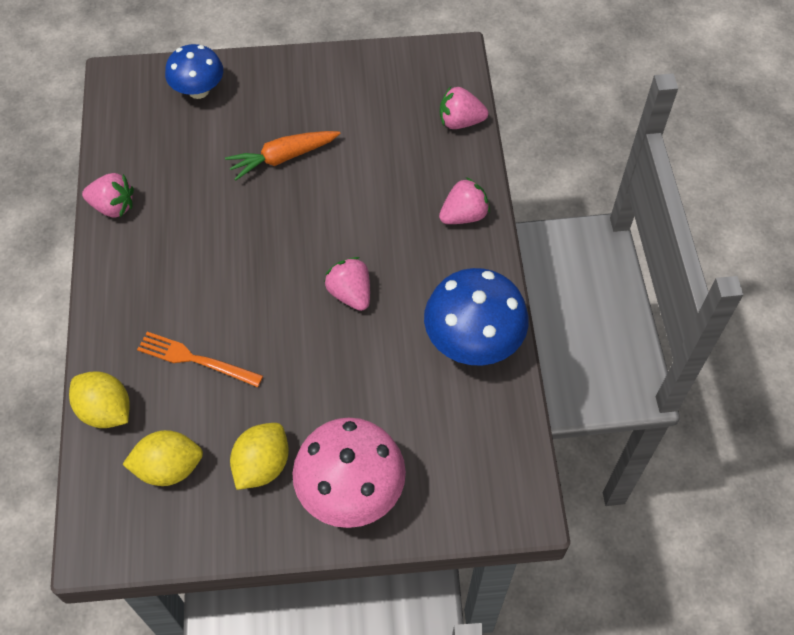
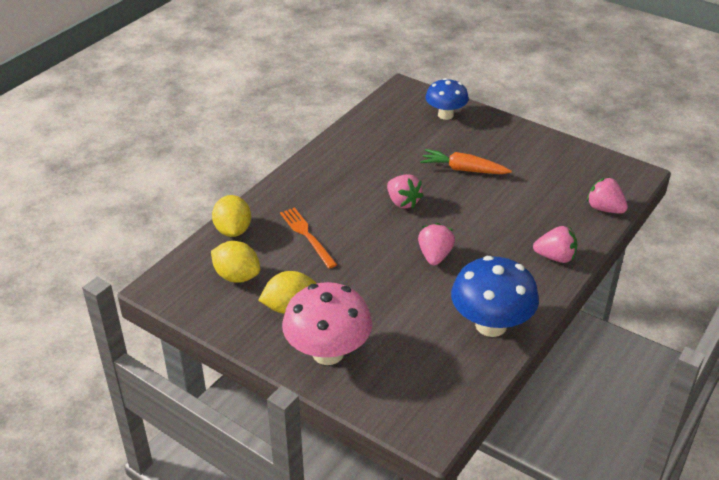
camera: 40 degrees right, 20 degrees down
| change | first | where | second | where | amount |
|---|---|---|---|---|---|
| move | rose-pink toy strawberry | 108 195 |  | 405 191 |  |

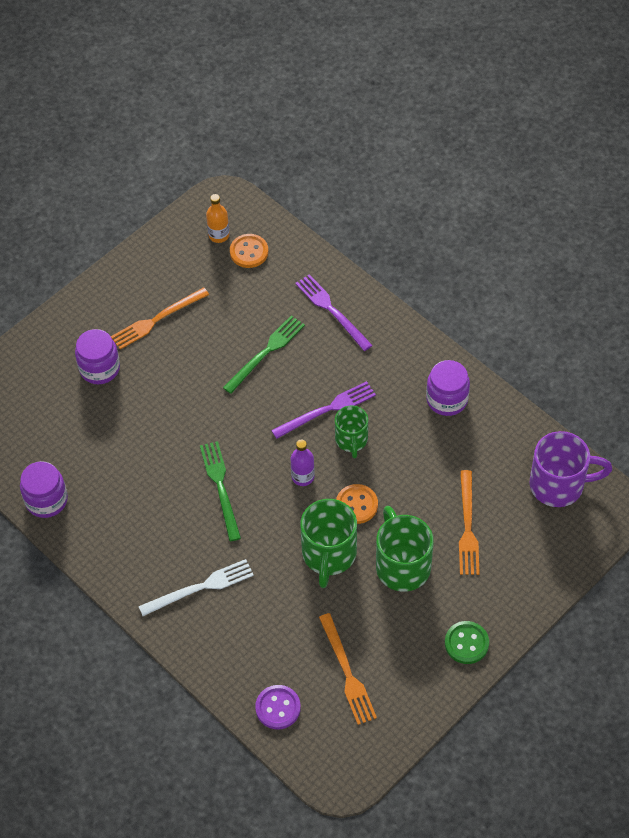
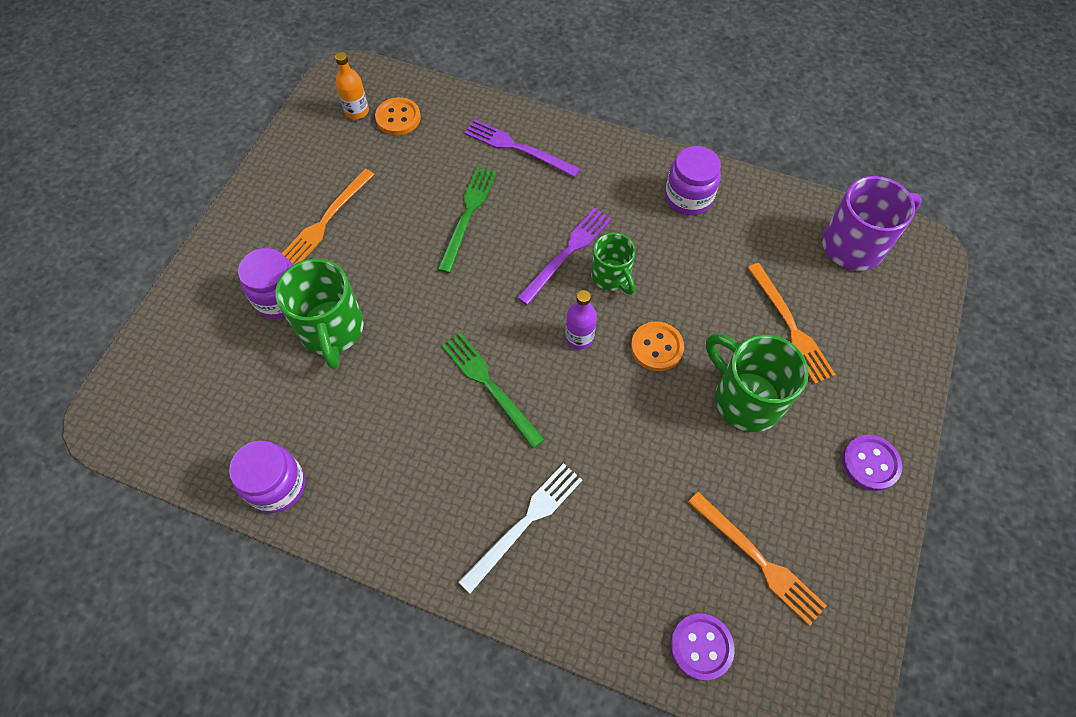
camera: 25 degrees left, 5 degrees up
| change | first | where | second | where | amount |
|---|---|---|---|---|---|
| move | leaf-green tea mug | 328 543 |  | 319 314 |  |
| recolor | leaf-green button | 467 642 | royal purple button | 872 463 |  |

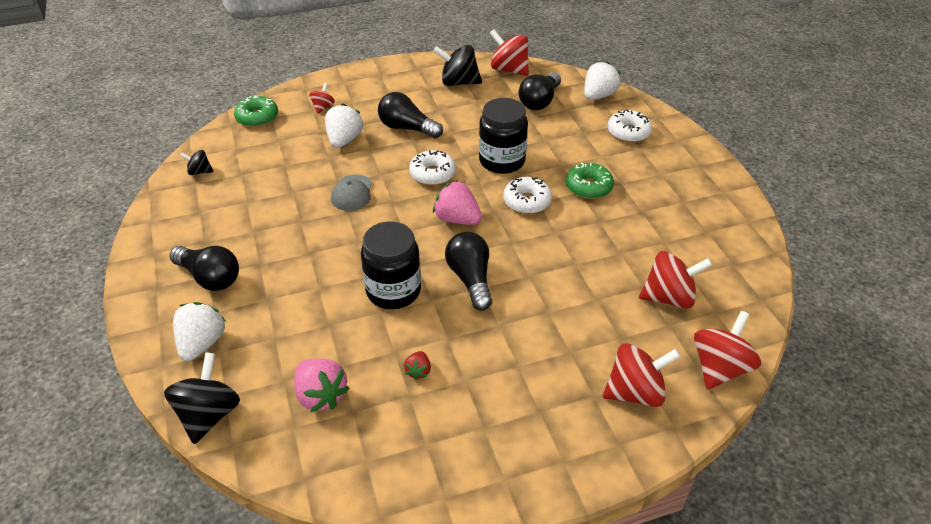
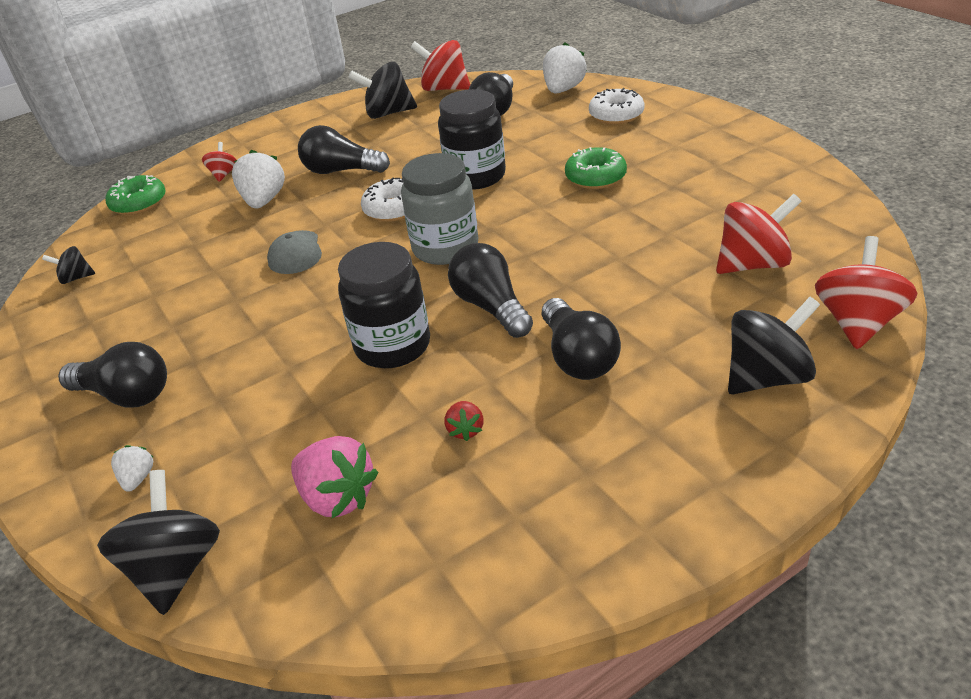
camera: 10 degrees left, 5 degrees down
| change | first | where | second | where | amount |
|---|---|---|---|---|---|
| resize | pure white toy strawberry | 199 331 |  | 132 468 | x0.52 |
| replace | rose-pink toy strawberry | 457 202 | gray jam jar | 439 209 |  |
| delete | pure white doughnut | 527 195 |  |  |  |
| recolor | scarlet spinning top | 642 375 | ebony spinning top | 774 345 |  |
| insert |  |  | ebony light bulb | 581 339 |  |

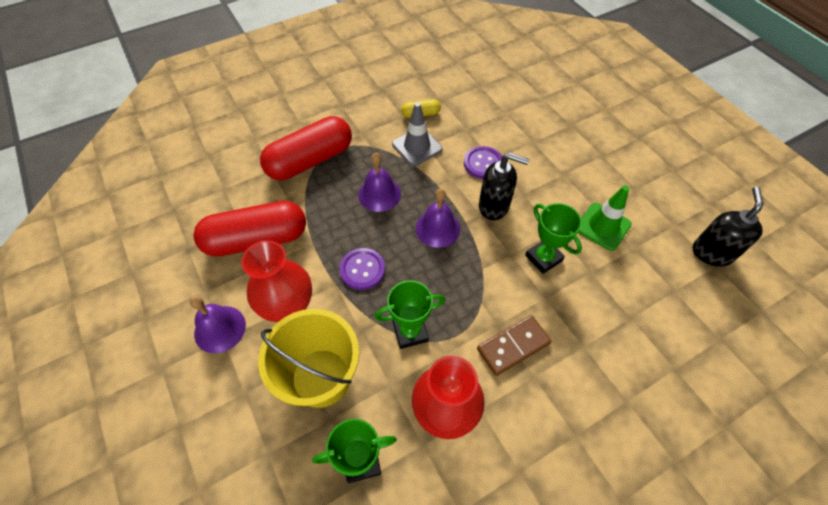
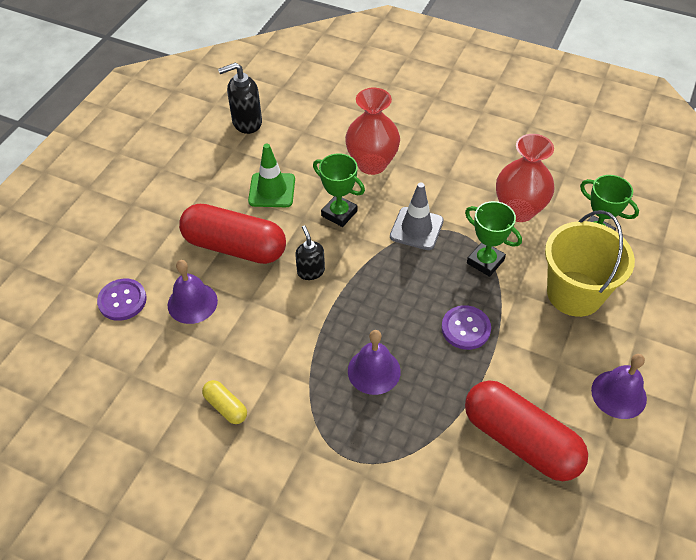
camera: 125 degrees left, 5 degrees down
| change | first | where | second | where | amount |
|---|---|---|---|---|---|
| move | scarlet flower vase | 276 281 |  | 372 131 |  |
| move | scarlet pill | 306 148 |  | 232 234 |  |
| move | gray traffic cone | 417 134 |  | 417 216 |  |
| move | royal purple bell | 438 218 |  | 193 292 |  |
| move | royal purple button | 483 162 |  | 122 300 |  |
| delete | dark brown domino tile | 514 345 |  |  |  |
| resize | ebony soap dispenser | 504 186 |  | 310 252 | x0.66 |
| rotate | leaf-green trophy | 553 238 |  | 339 190 | 75 degrees counterclockwise |

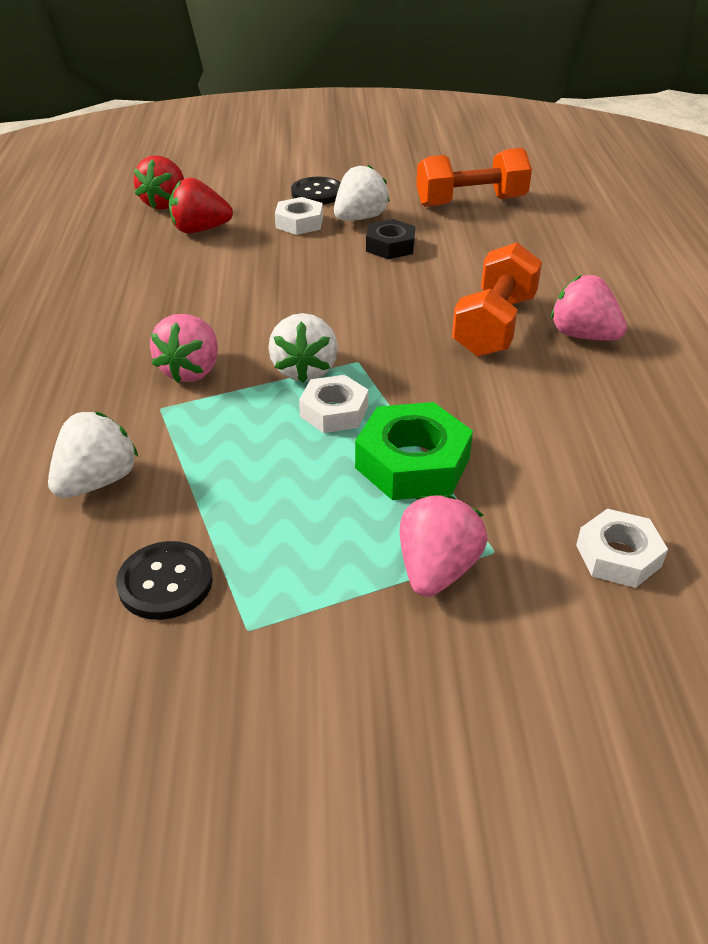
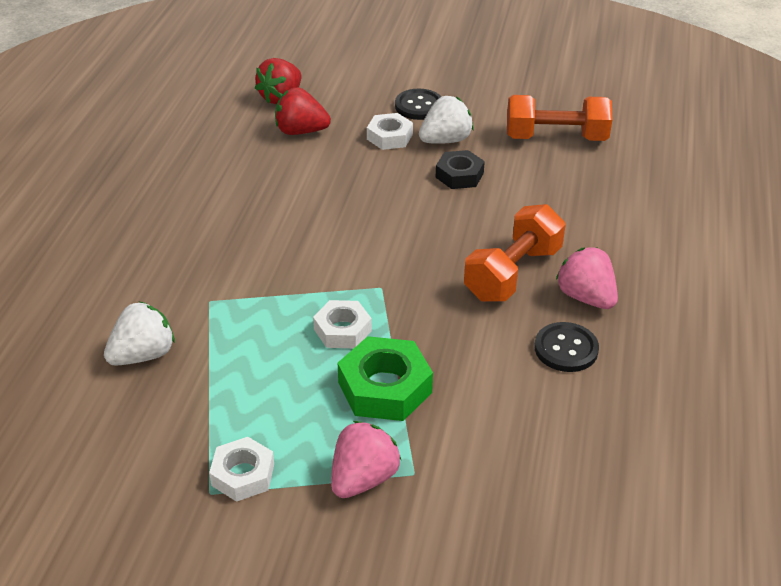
camera: 15 degrees right, 0 degrees up
| change | first | where | second | where | amount |
|---|---|---|---|---|---|
| move | ebony button | 164 580 |  | 567 347 |  |
| delete | rose-pink toy strawberry | 184 348 |  |  |  |
| delete | pure white toy strawberry | 303 348 |  |  |  |
| move | pure white hex nut | 622 548 |  | 241 469 |  |

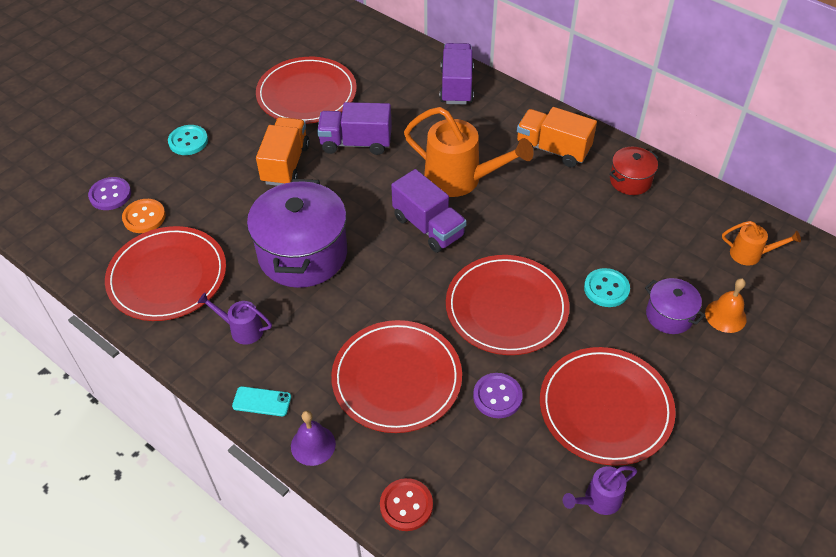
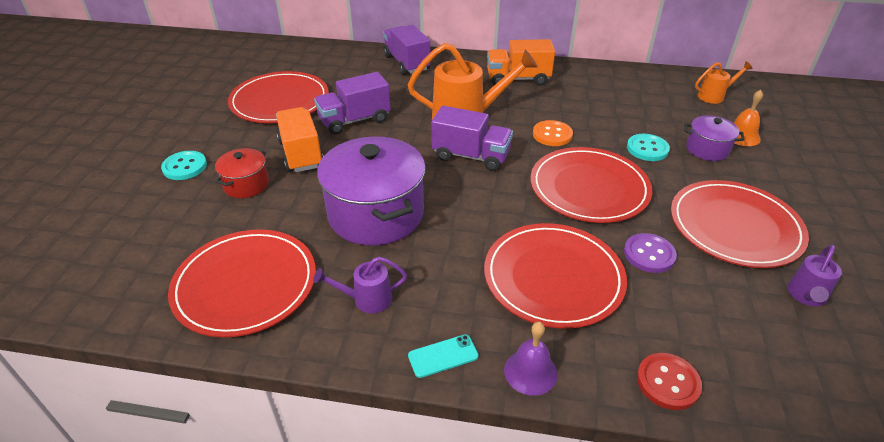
camera: 30 degrees left, 10 degrees down
| change | first | where | second | where | amount |
|---|---|---|---|---|---|
| delete | royal purple button | 109 193 |  |  |  |
| move | orange-coloured button | 144 216 |  | 553 133 |  |
| move | scarlet stockpot | 634 171 |  | 242 173 |  |

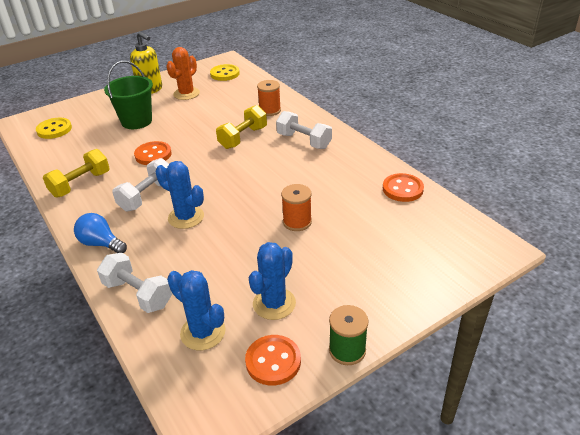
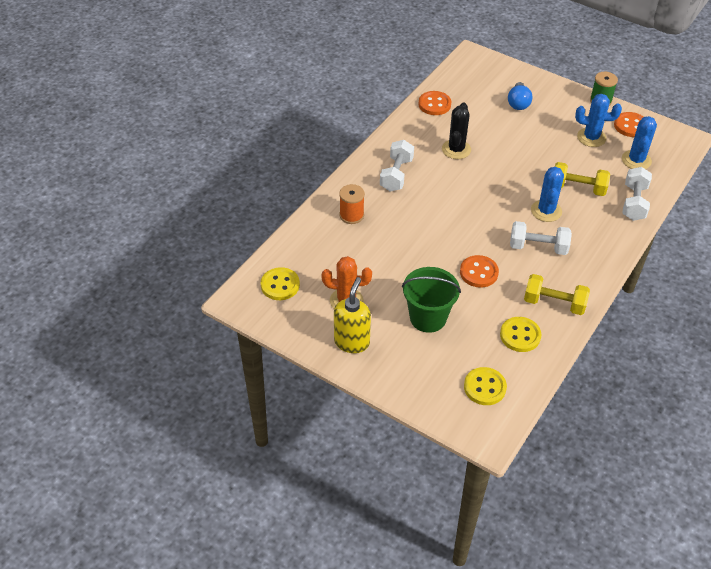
camera: 115 degrees left, 10 degrees up
| change | first | where | second | where | amount |
|---|---|---|---|---|---|
| move | cobalt light bulb | 100 233 |  | 520 96 |  |
| move | golden free weight | 241 127 |  | 582 179 |  |
| delete | orange-coloured reel of thread | 296 207 |  |  |  |
| insert |  |  | ebony prickly plant | 456 130 |  |
| insert |  |  | golden button | 521 334 |  |

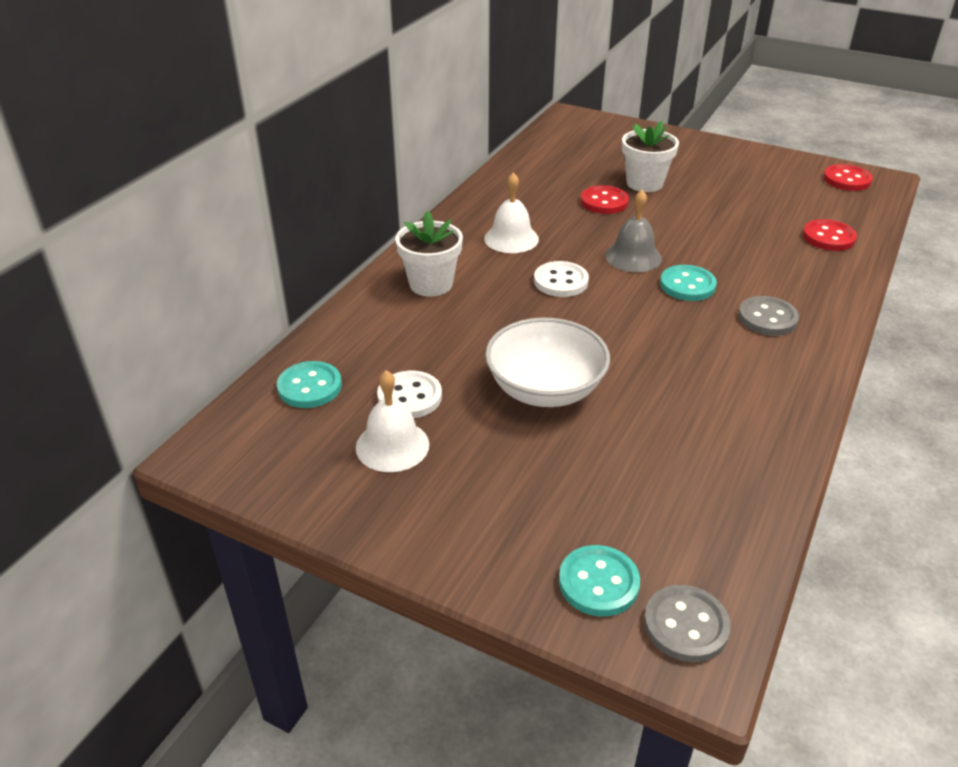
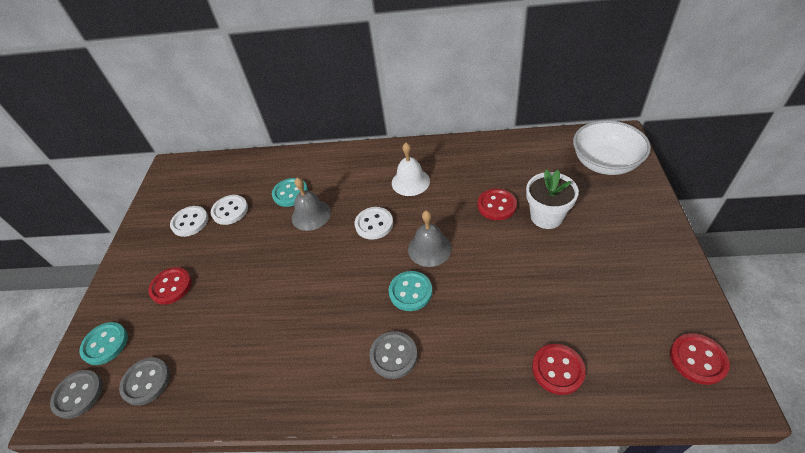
camera: 70 degrees right, 10 degrees up
| change | first | where | second | where | amount |
|---|---|---|---|---|---|
| move | turquoise button | 309 384 |  | 290 192 |  |
| replace | pure white bell | 392 421 | pure white button | 189 221 |  |
| delete | pure white flower pot | 429 254 |  |  |  |
| move | pure white serving bowl | 547 362 |  | 612 147 |  |
| insert |  |  | gray button | 144 382 |  |
| insert |  |  | scarlet button | 170 286 |  |
| insert |  |  | gray bell | 311 204 |  |

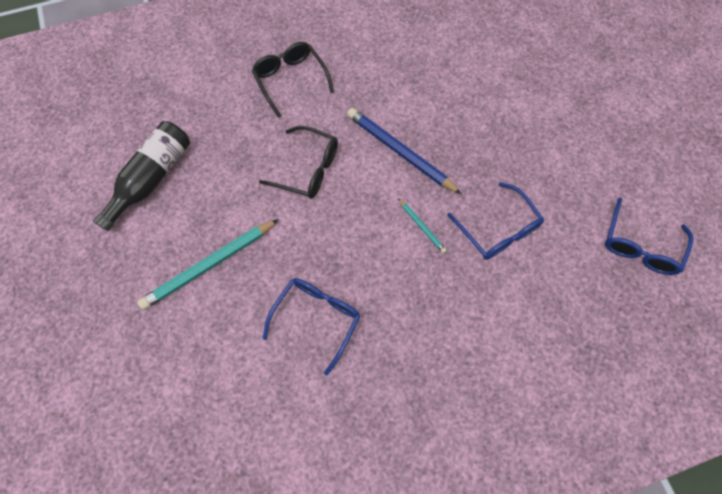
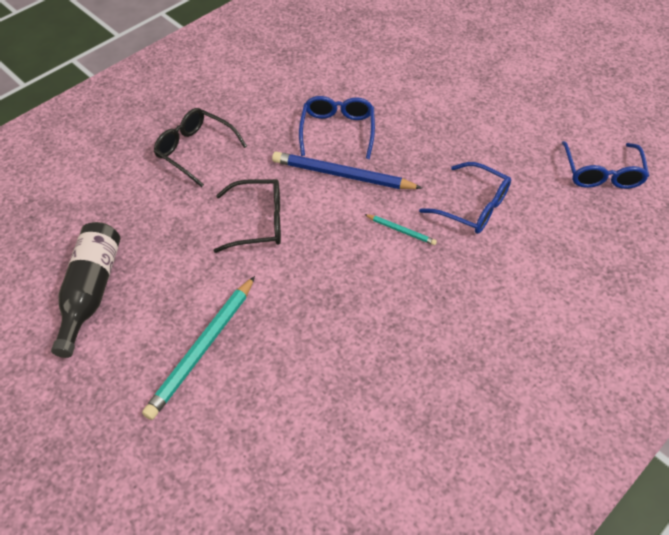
camera: 25 degrees left, 15 degrees down
| change | first | where | second | where | amount |
|---|---|---|---|---|---|
| move | cobalt spectacles | 311 326 |  | 337 127 |  |

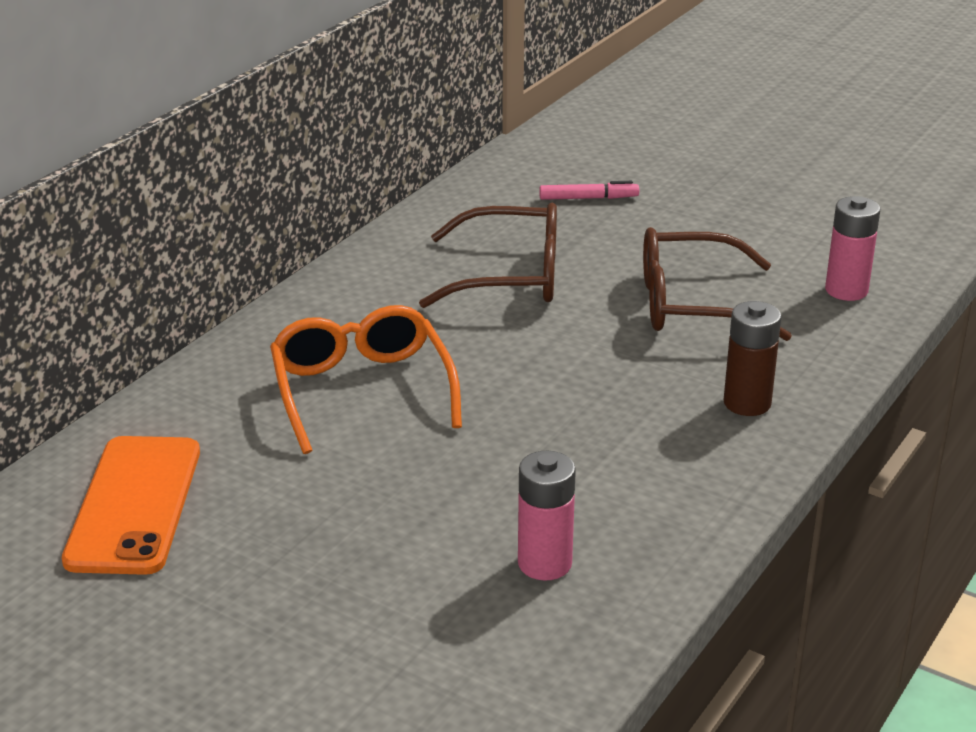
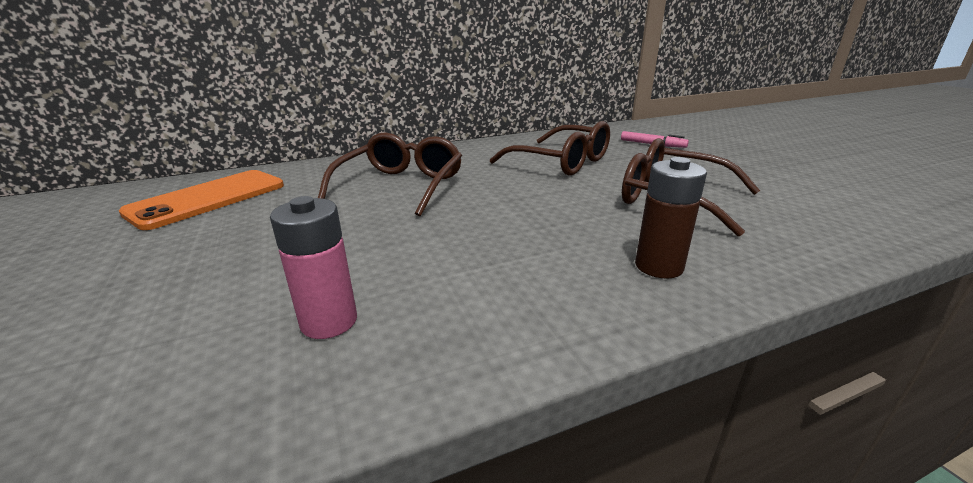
camera: 35 degrees right, 5 degrees down
| change | first | where | second | where | amount |
|---|---|---|---|---|---|
| recolor | orange-coloured spectacles | 366 379 | dark brown spectacles | 390 174 |  |
| delete | rose-pink power cell | 852 248 |  |  |  |

